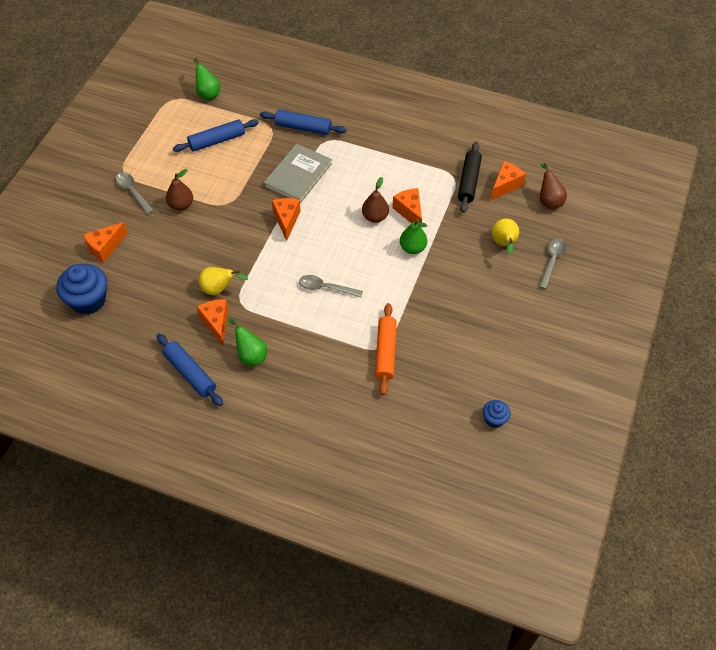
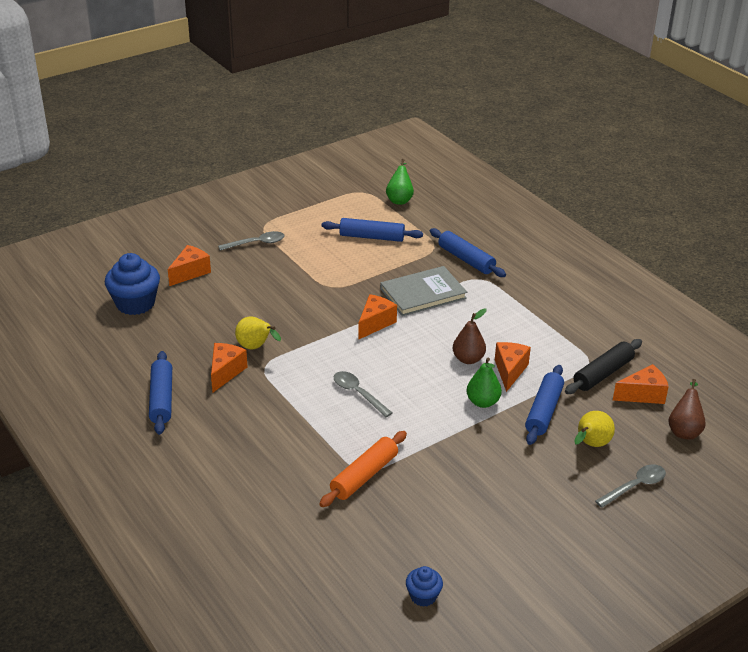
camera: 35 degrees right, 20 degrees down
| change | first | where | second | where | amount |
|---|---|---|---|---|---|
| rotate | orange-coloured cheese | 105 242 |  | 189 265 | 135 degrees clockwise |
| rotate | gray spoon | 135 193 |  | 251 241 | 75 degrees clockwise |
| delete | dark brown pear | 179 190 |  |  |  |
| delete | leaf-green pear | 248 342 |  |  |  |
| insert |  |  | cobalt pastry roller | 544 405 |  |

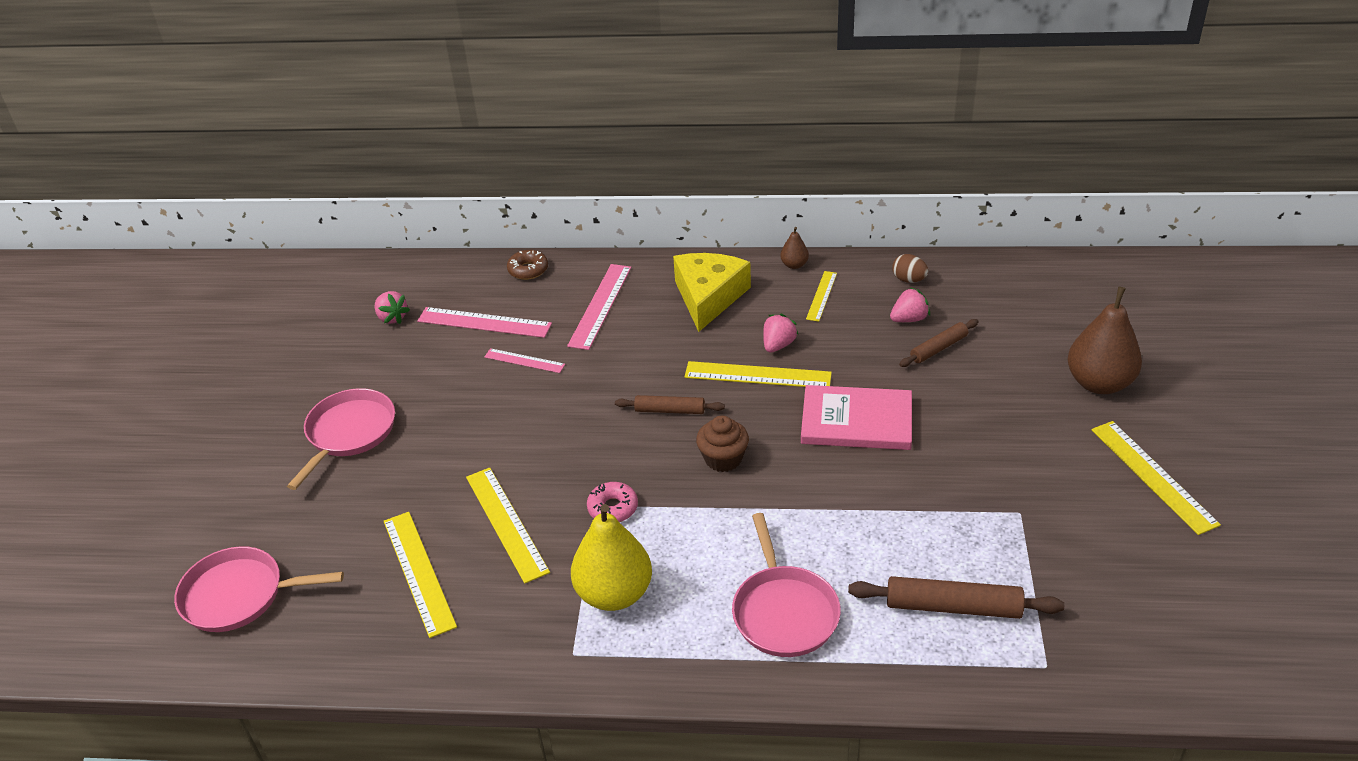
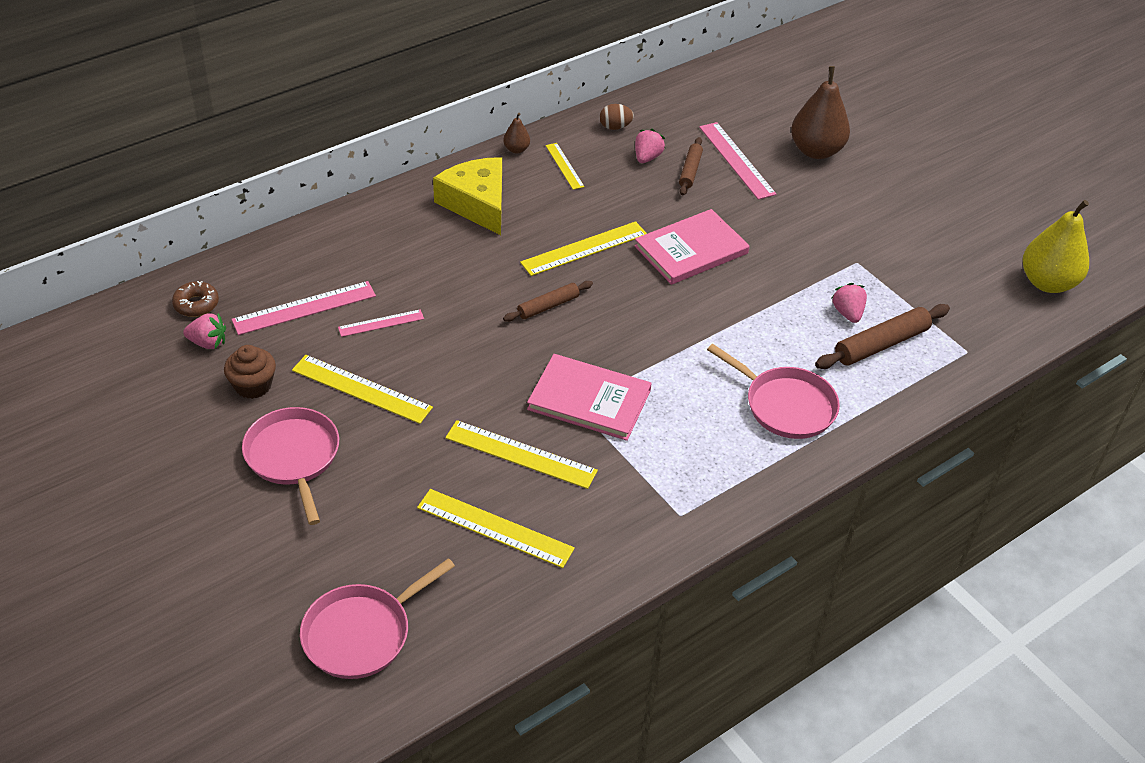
camera: 45 degrees left, 5 degrees up
| change | first | where | second | where | amount |
|---|---|---|---|---|---|
| move | dark brown doughnut | 527 265 |  | 195 299 |  |
| move | rose-pink ruler | 599 307 |  | 737 161 |  |
| move | golden pear | 611 557 |  | 1056 246 |  |
| replace | rose-pink doughnut | 612 502 | rose-pink book | 589 397 |  |
| move | dark brown cupcake | 722 444 |  | 250 372 |  |
| move | rose-pink toy strawberry | 781 333 |  | 849 303 |  |
| move | golden ruler | 1156 478 |  | 362 389 |  |

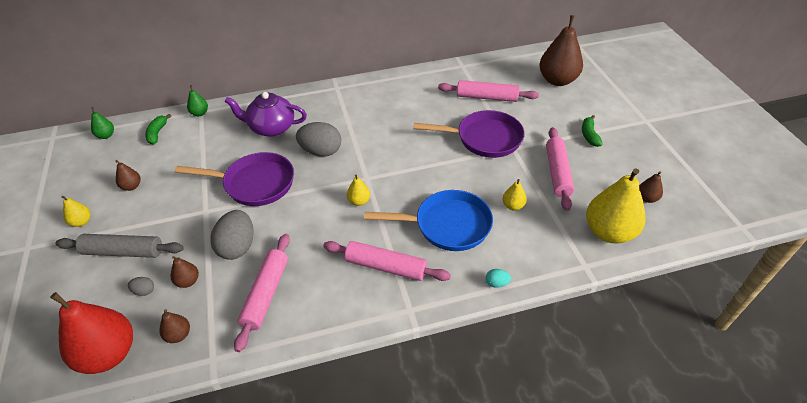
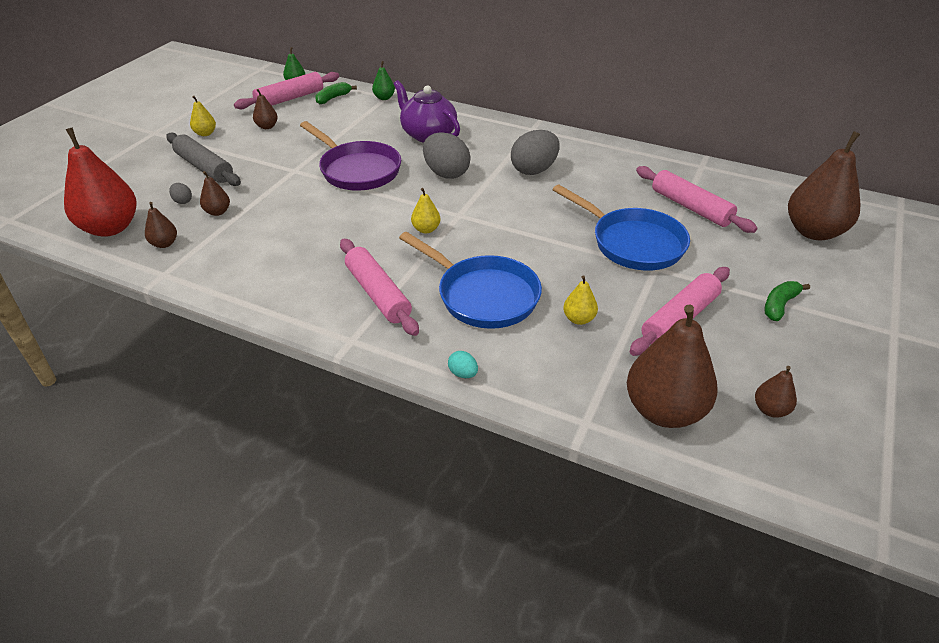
camera: 40 degrees right, 5 degrees down
| change | first | where | second | where | amount |
|---|---|---|---|---|---|
| move | gray egg | 232 235 |  | 535 152 |  |
| move | rose-pink pastry roller | 262 293 |  | 286 90 |  |
| recolor | royal purple skillet | 468 134 | cobalt skillet | 621 227 |  |
| recolor | golden pear | 616 205 | dark brown pear | 672 366 |  |

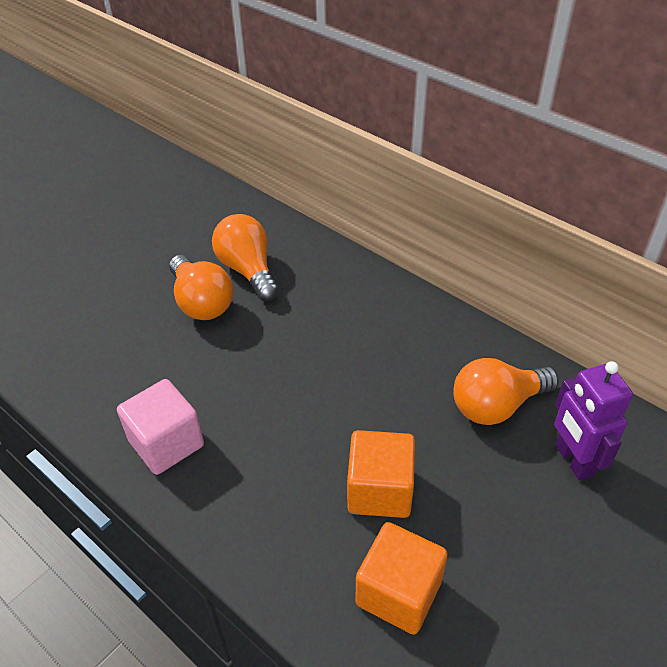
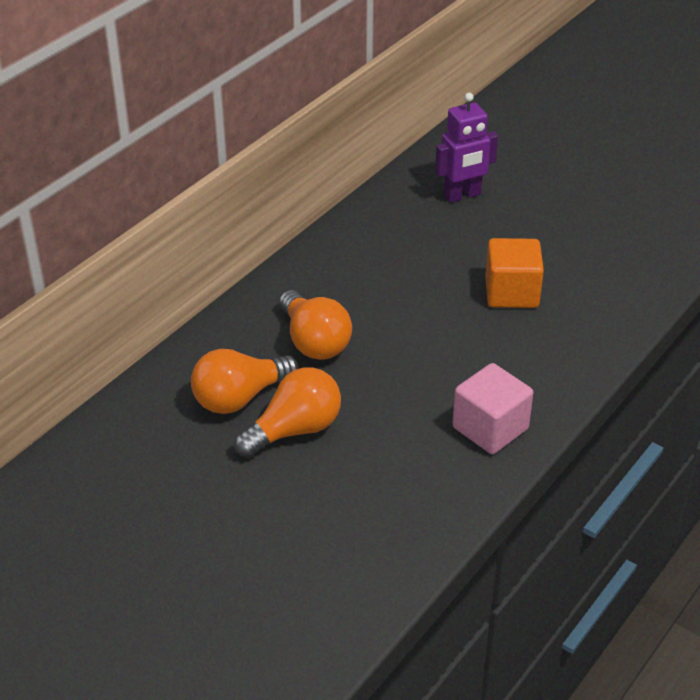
camera: 95 degrees left, 5 degrees down
| change | first | where | second | where | amount |
|---|---|---|---|---|---|
| delete | orange-coloured block | 402 578 |  |  |  |
| move | orange-coloured light bulb | 506 391 |  | 315 325 |  |

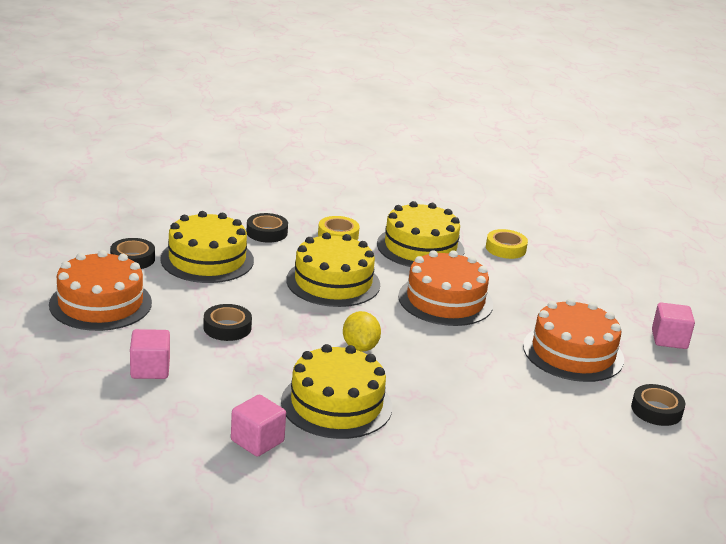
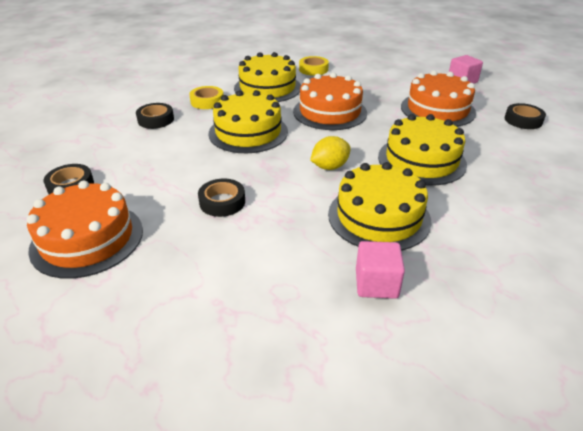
camera: 35 degrees left, 10 degrees up
| change | first | where | second | where | amount |
|---|---|---|---|---|---|
| delete | rose-pink block | 150 354 |  |  |  |
| move | golden gateau | 207 247 |  | 422 149 |  |
| rotate | golden lemon | 362 331 |  | 330 153 | 75 degrees counterclockwise |

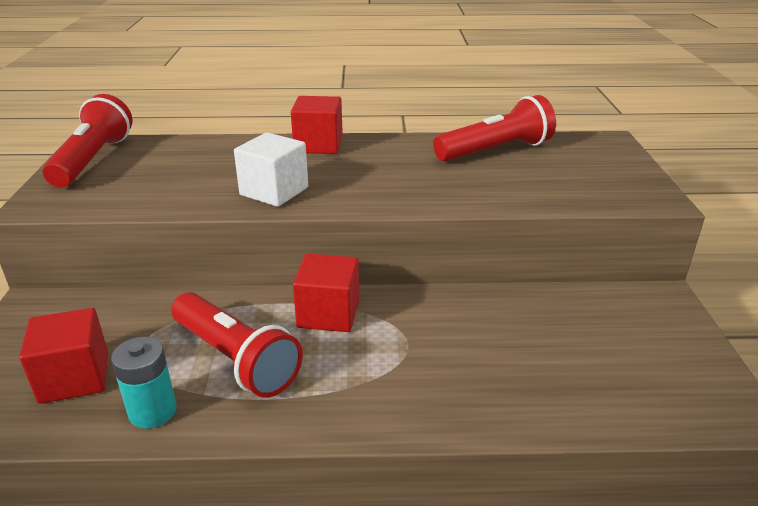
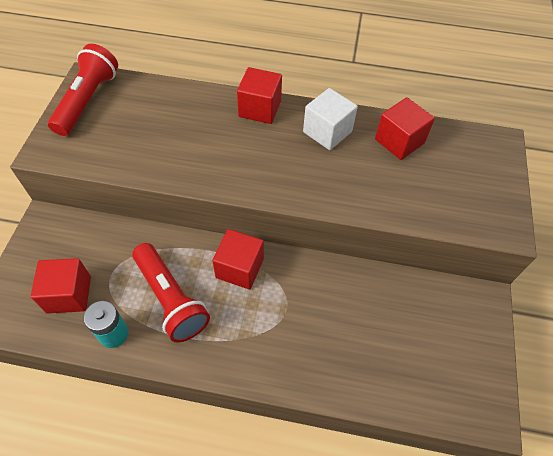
camera: 10 degrees right, 25 degrees up
| change | first | where | second | where | amount |
|---|---|---|---|---|---|
| move | pure white block | 271 169 |  | 330 119 |  |
| replace | scarlet pocket torch | 494 128 | scarlet block | 405 128 |  |

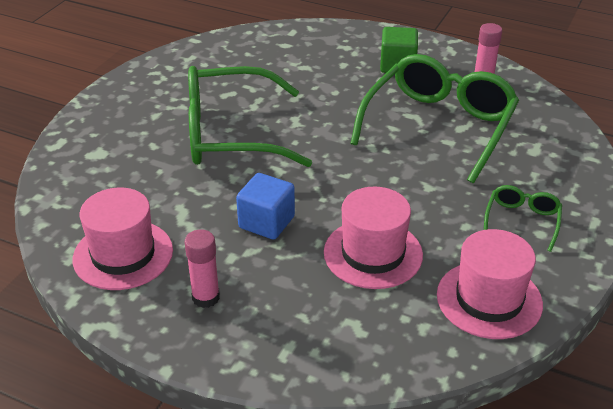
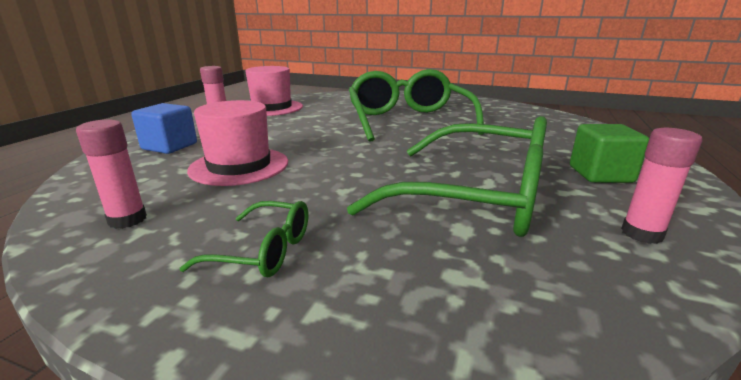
camera: 85 degrees right, 15 degrees down
| change | first | where | second | where | amount |
|---|---|---|---|---|---|
| move | cobalt block | 265 206 |  | 164 128 |  |
| replace | rose-pink top hat | 490 284 | rose-pink glue | 111 174 |  |

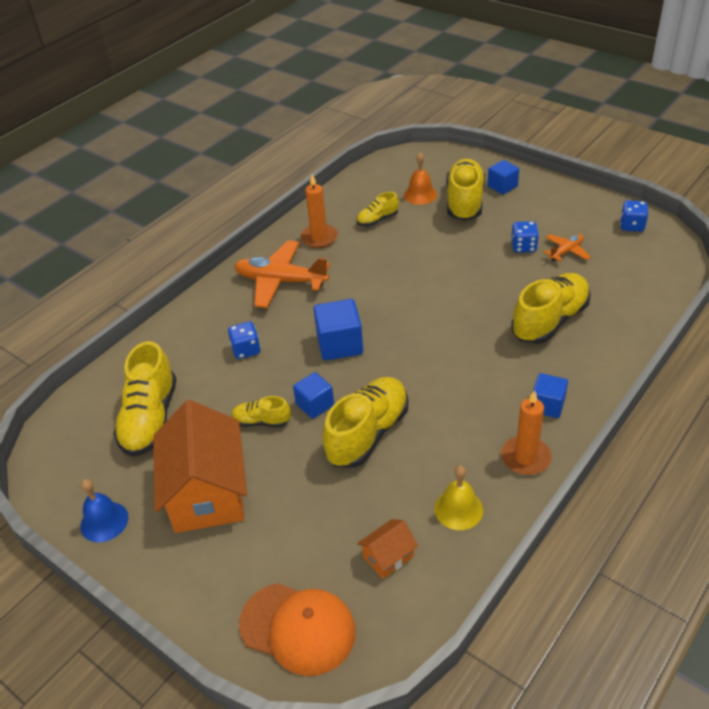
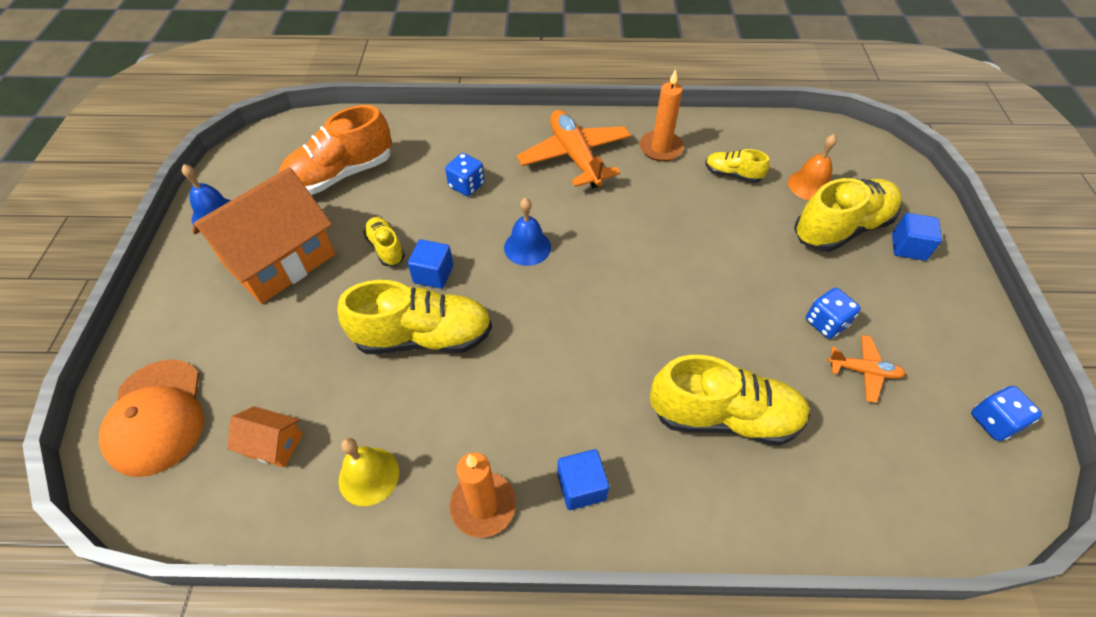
camera: 50 degrees right, 10 degrees up
| change | first | where | second | where | amount |
|---|---|---|---|---|---|
| recolor | golden lace-up shoe | 144 399 | orange-coloured lace-up shoe | 335 150 |  |
| replace | cobalt block | 338 330 | cobalt bell | 527 232 |  |

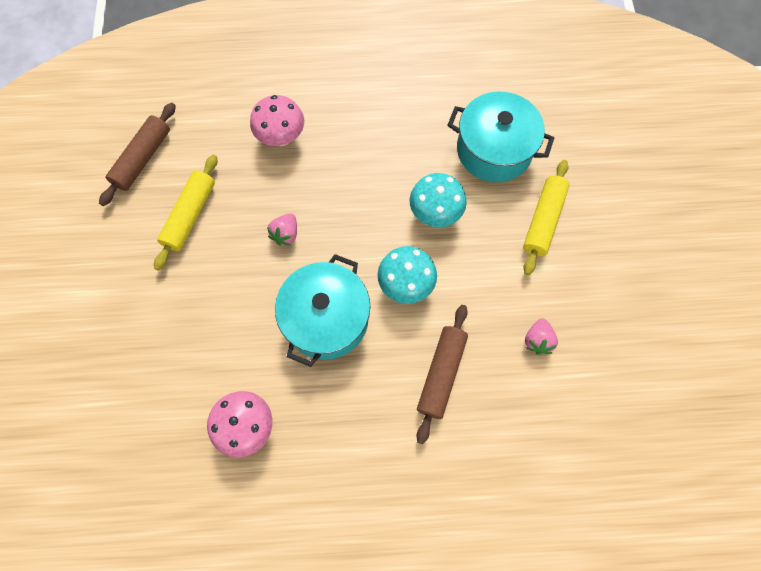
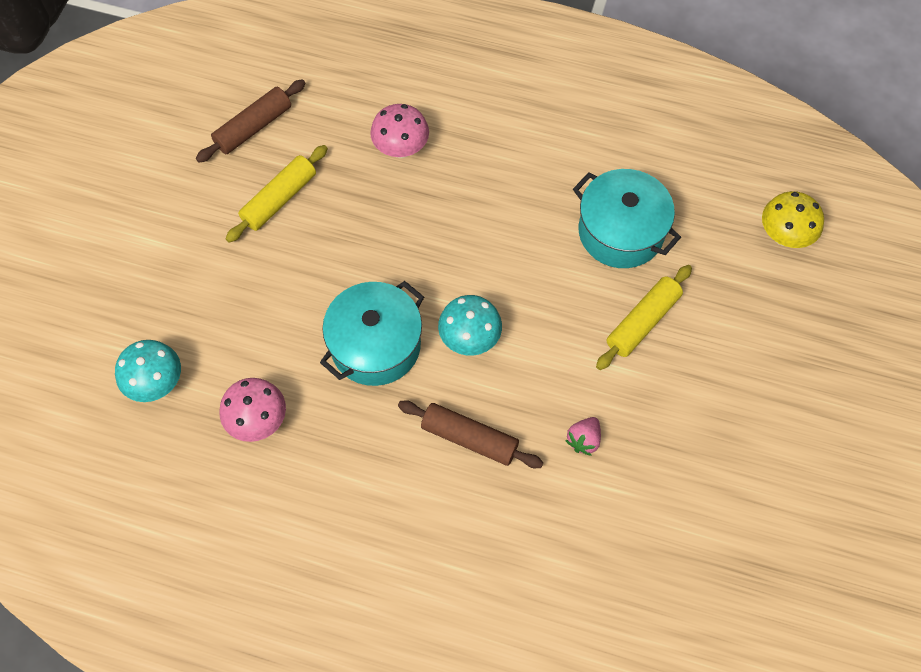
camera: 20 degrees right, 5 degrees down
| change | first | where | second | where | amount |
|---|---|---|---|---|---|
| delete | rose-pink toy strawberry | 282 229 |  |  |  |
| move | turquoise fungus | 438 200 |  | 148 371 |  |
| rotate | dark brown pastry roller | 442 374 |  | 471 434 | 75 degrees clockwise |
| insert |  |  | golden fungus | 793 219 |  |

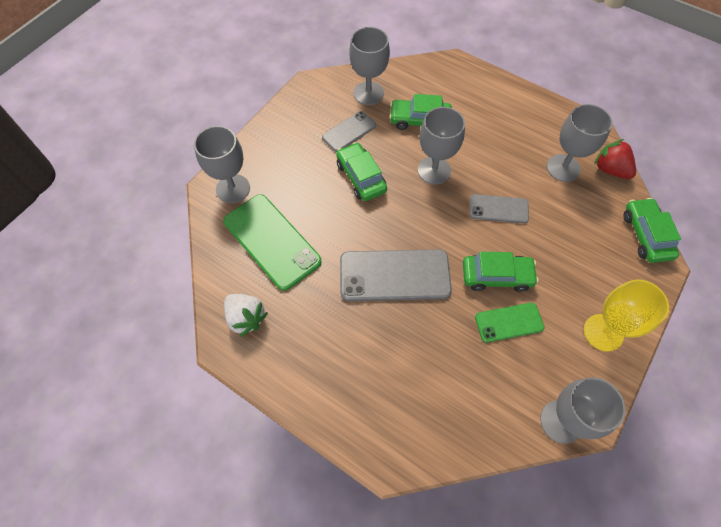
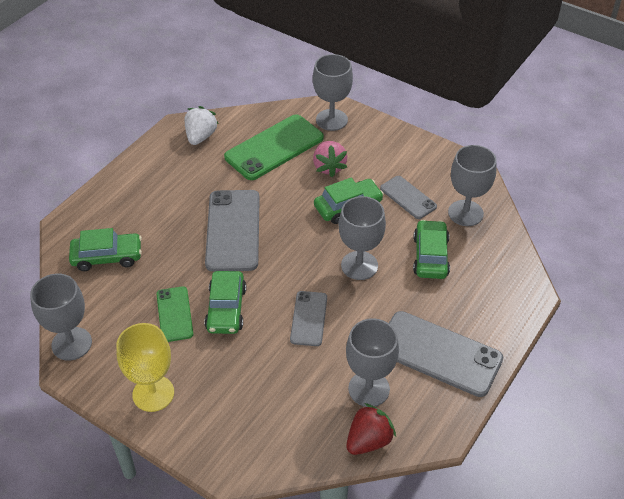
camera: 90 degrees right, 15 degrees down
| change | first | where | second | where | amount |
|---|---|---|---|---|---|
| rotate | pure white toy strawberry | 246 315 |  | 201 125 | 150 degrees clockwise |
| move | leaf-green automobile | 652 230 |  | 105 249 |  |
| insert |  |  | rose-pink toy strawberry | 330 159 |  |
| insert |  |  | gray smartphone | 446 354 |  |

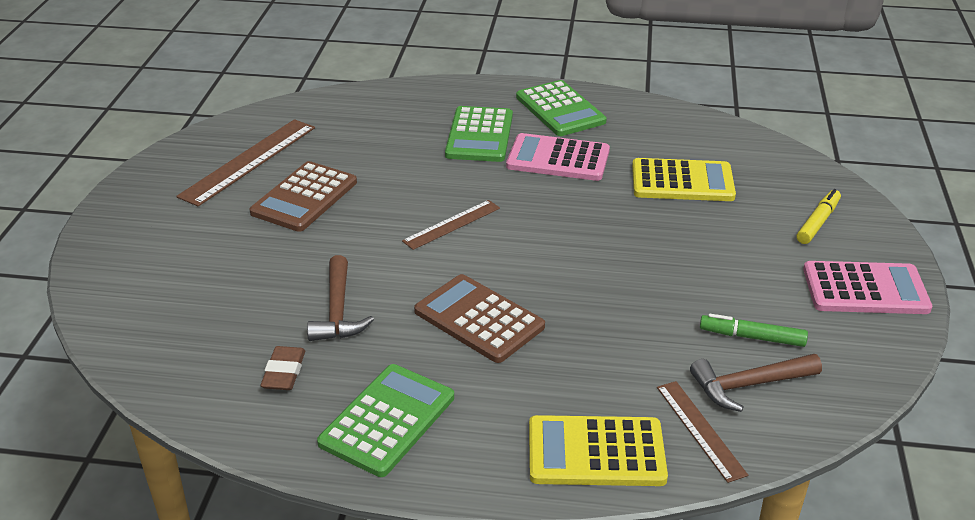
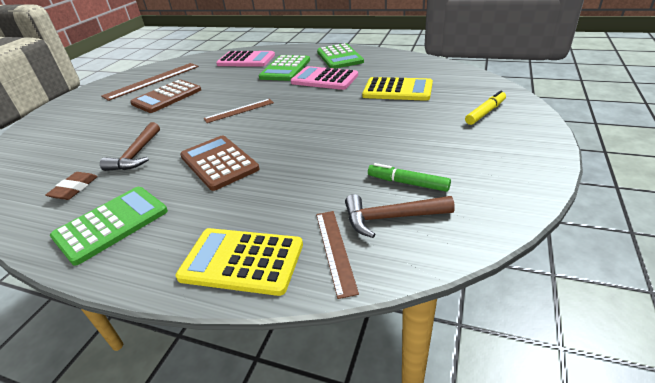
camera: 15 degrees right, 0 degrees up
| change | first | where | second | where | amount |
|---|---|---|---|---|---|
| move | rose-pink calculator | 868 287 |  | 245 59 |  |

